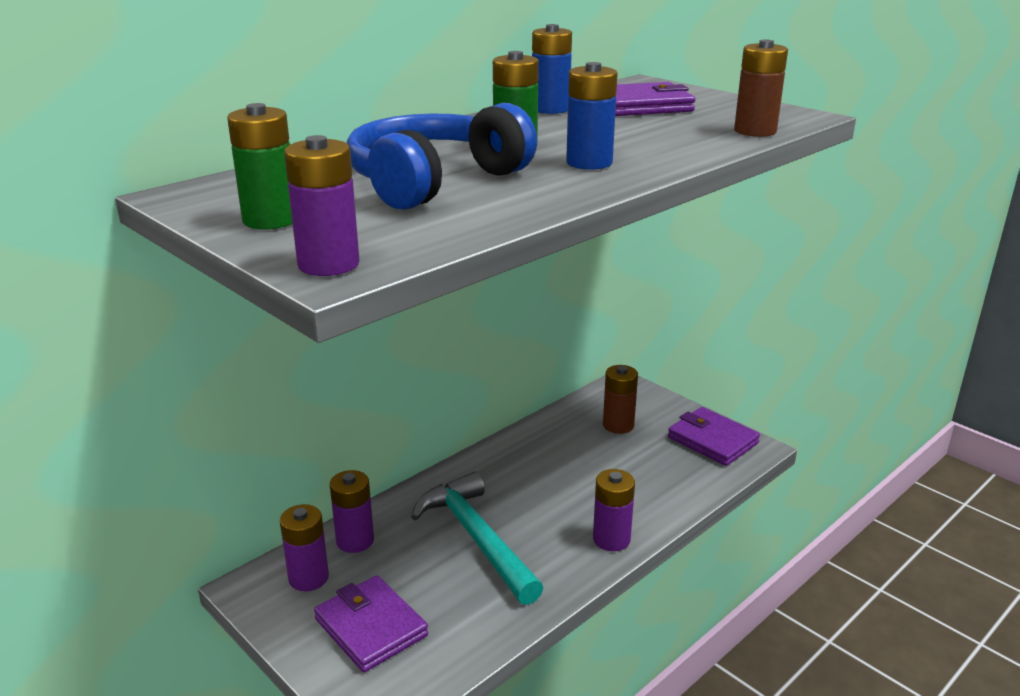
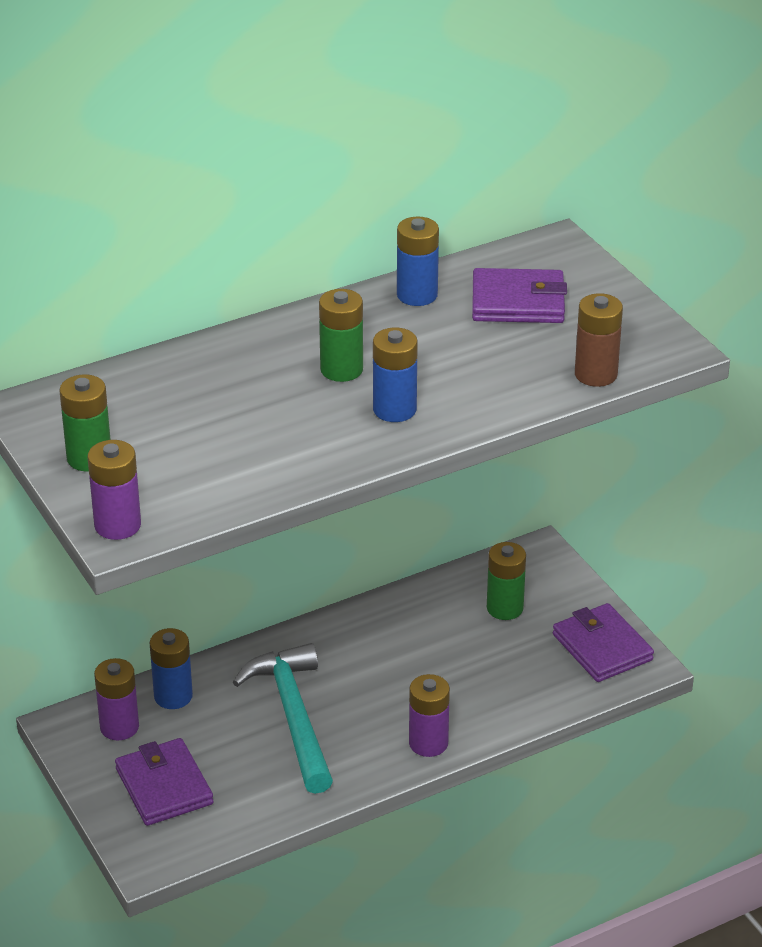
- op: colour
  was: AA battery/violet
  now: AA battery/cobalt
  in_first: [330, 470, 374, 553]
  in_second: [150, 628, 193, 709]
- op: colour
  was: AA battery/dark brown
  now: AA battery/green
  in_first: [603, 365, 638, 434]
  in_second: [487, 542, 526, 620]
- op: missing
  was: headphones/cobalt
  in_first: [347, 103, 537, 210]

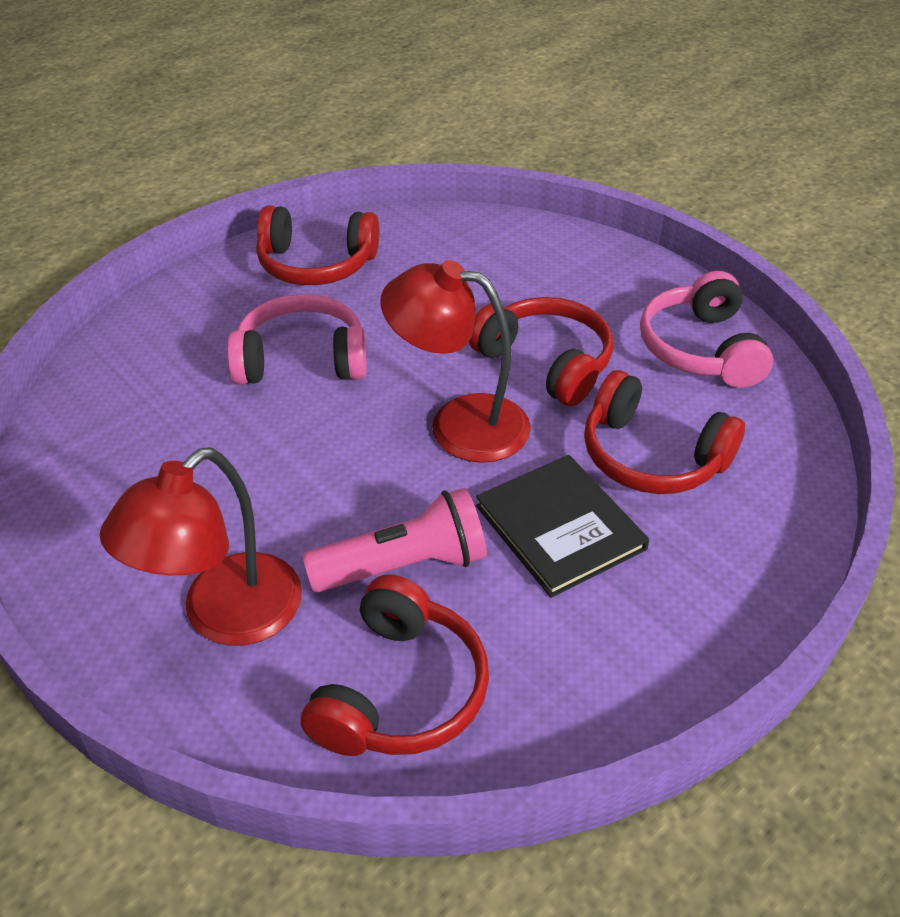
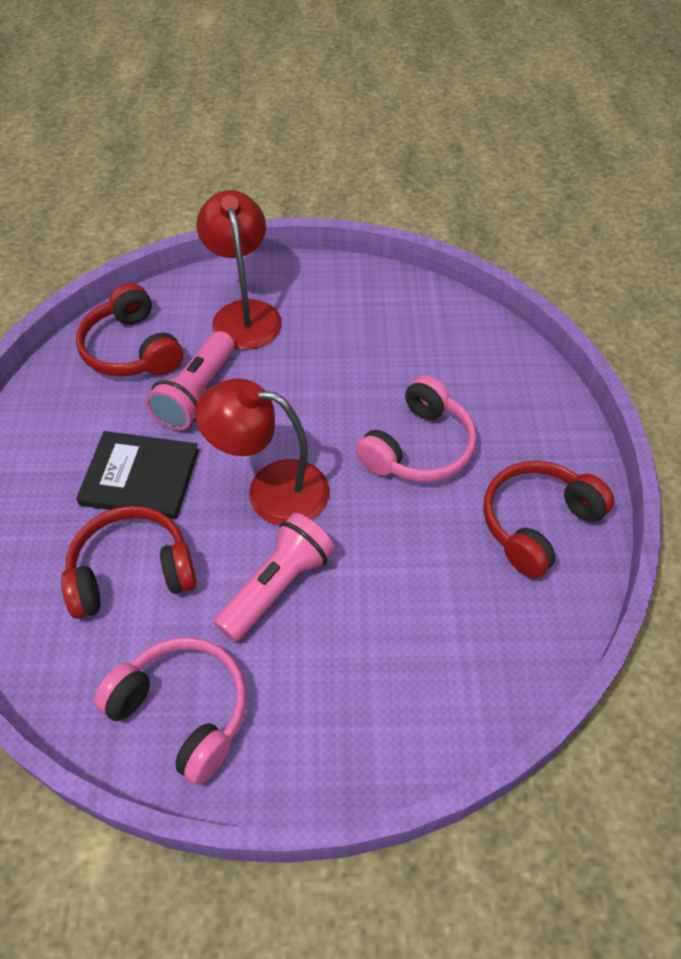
- op: spun
  was: desk lamp/scarlet
  in_first: [380, 260, 531, 463]
  in_second: [195, 378, 329, 526]
  clockwise: -135
- op: exchanged
  was: headphones/scarlet
  now: torch/rosy
  in_first: [468, 297, 613, 406]
  in_second: [214, 513, 335, 642]

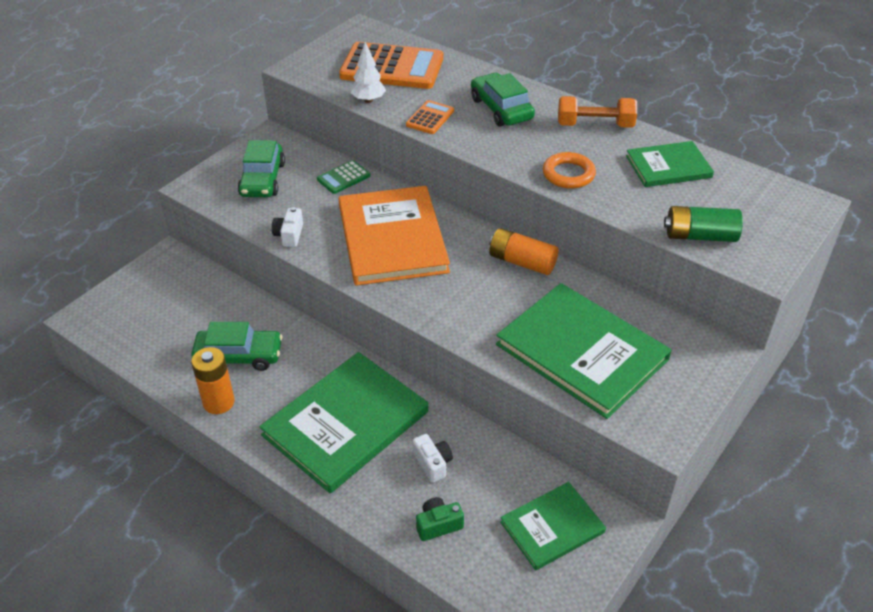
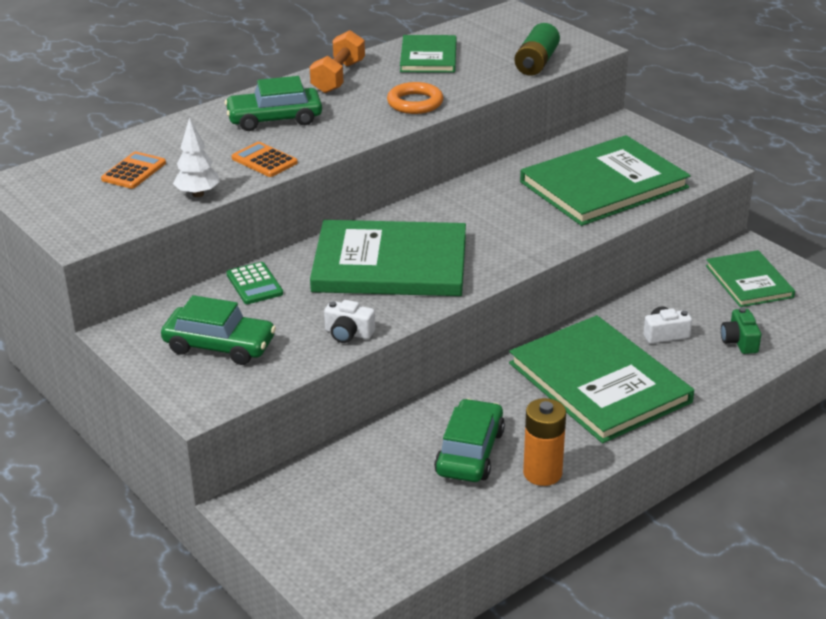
- op: size
  was: pocket calculator/bright orange
  in_first: [339, 42, 443, 89]
  in_second: [101, 152, 166, 189]
  ratio: 0.47
- op: colour
  was: book/bright orange
  now: book/green
  in_first: [339, 186, 450, 286]
  in_second: [310, 220, 466, 296]
- op: missing
  was: AA battery/bright orange
  in_first: [489, 228, 558, 275]

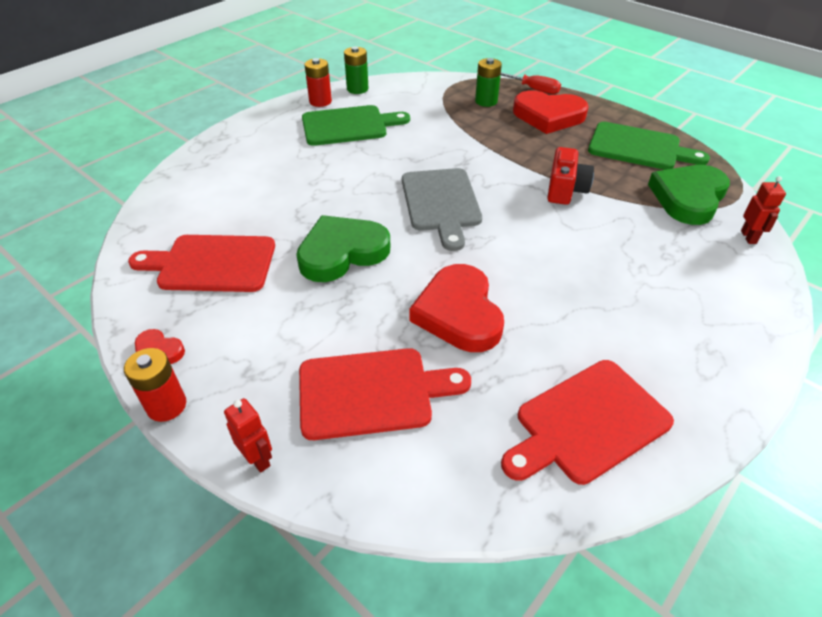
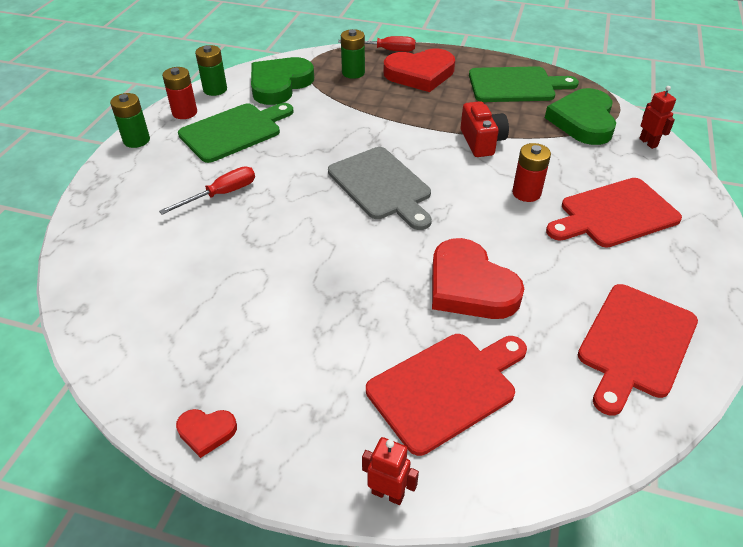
- op: appeared
  now: AA battery/green
  in_second: [110, 93, 150, 148]
- op: appeared
  now: hand screwdriver/scarlet
  in_second: [159, 167, 255, 215]
- op: relocated
  was: heart/green
  in_first: [296, 215, 390, 282]
  in_second: [251, 57, 314, 105]
- op: relocated
  was: AA battery/scarlet
  in_first: [124, 348, 186, 422]
  in_second: [512, 143, 551, 202]
- op: relocated
  was: chopping board/scarlet
  in_first: [128, 235, 275, 292]
  in_second: [546, 178, 682, 247]

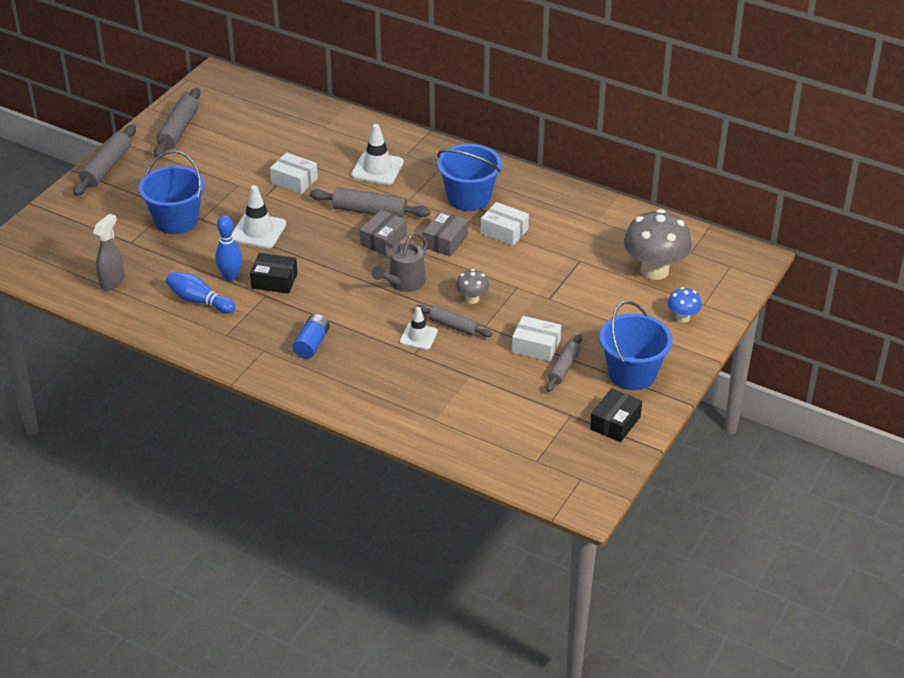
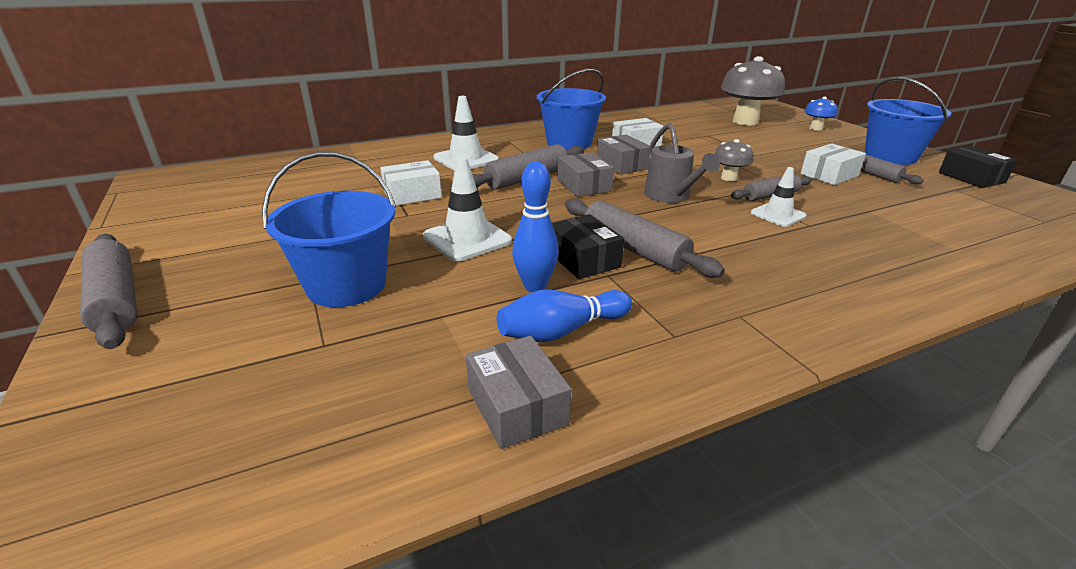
- op: appeared
  now: parcel/gray
  in_second: [466, 336, 572, 449]
- op: spun
  was: parcel/jet-black
  in_first: [250, 253, 298, 294]
  in_second: [552, 214, 624, 279]
  clockwise: -75
- op: relocated
  was: rolling pin/gray
  in_first: [154, 88, 200, 157]
  in_second: [565, 199, 725, 278]
- op: missing
  was: spray cleaner/gray
  in_first: [93, 214, 125, 290]
- op: missing
  was: AA battery/cobalt
  in_first: [292, 314, 330, 359]

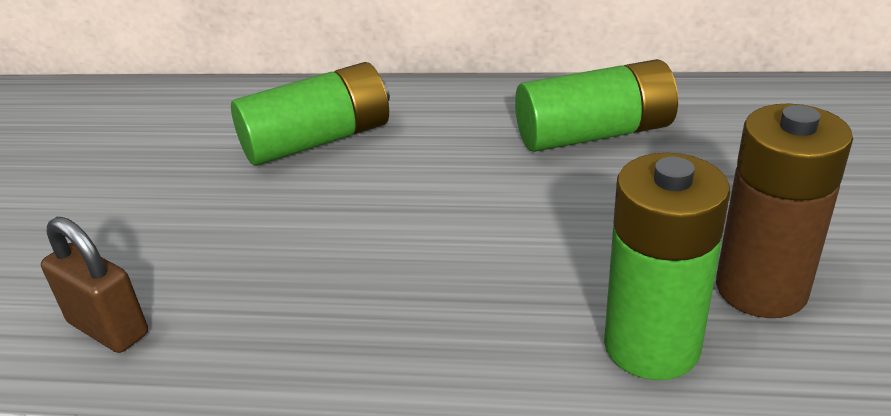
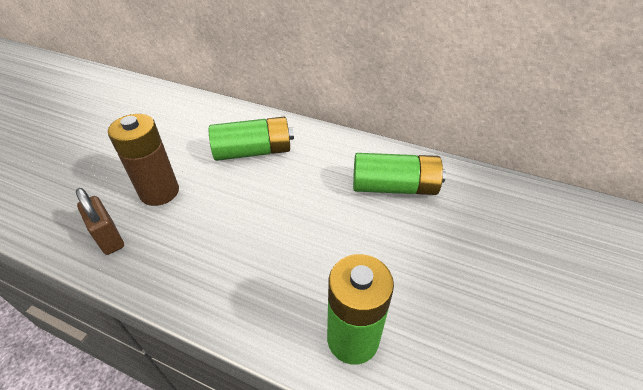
- op: relocated
  was: AA battery/dark brown
  in_first: [716, 104, 853, 318]
  in_second: [108, 114, 179, 206]

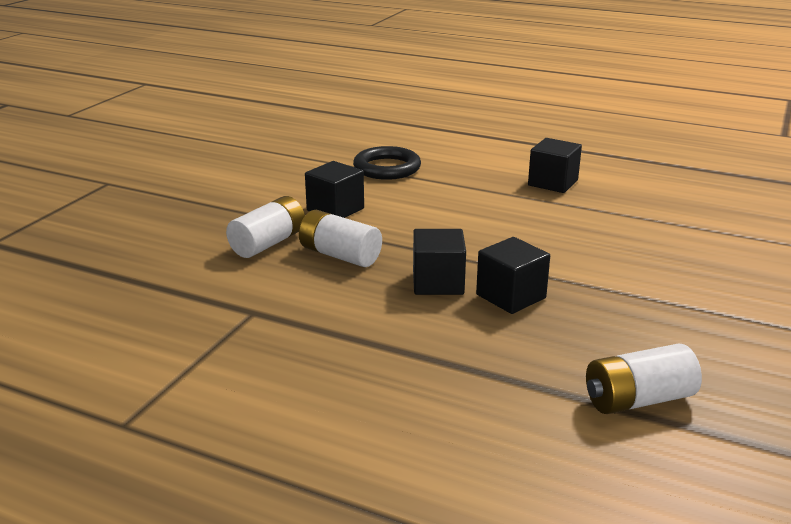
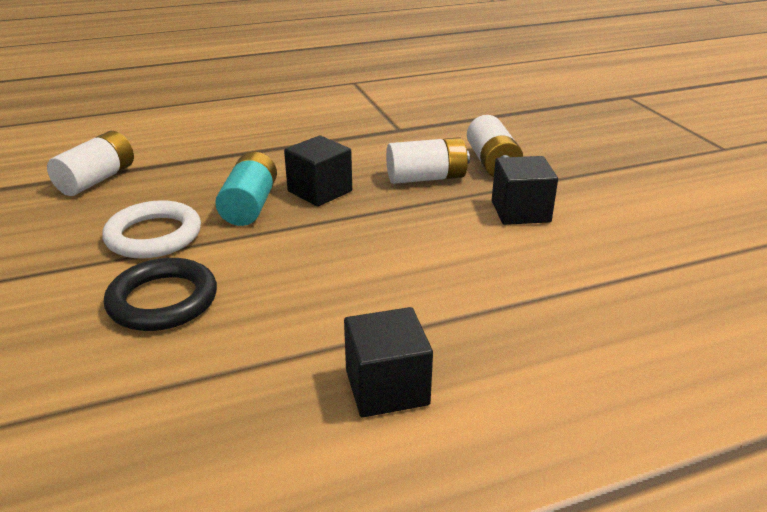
- op: appeared
  now: ring/white
  in_second: [102, 200, 201, 258]
- op: relocated
  was: ring/jet-black
  in_first: [353, 146, 421, 180]
  in_second: [104, 258, 217, 331]
- op: exchanged
  was: block/jet-black
  now: AA battery/aqua
  in_first: [476, 237, 550, 314]
  in_second: [215, 152, 277, 226]

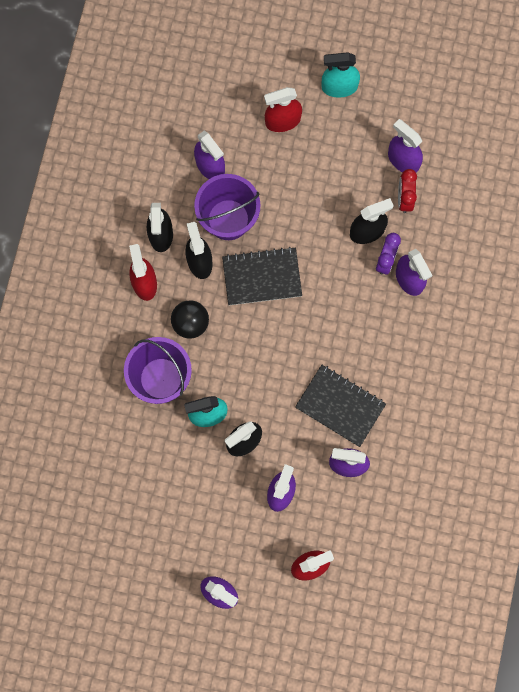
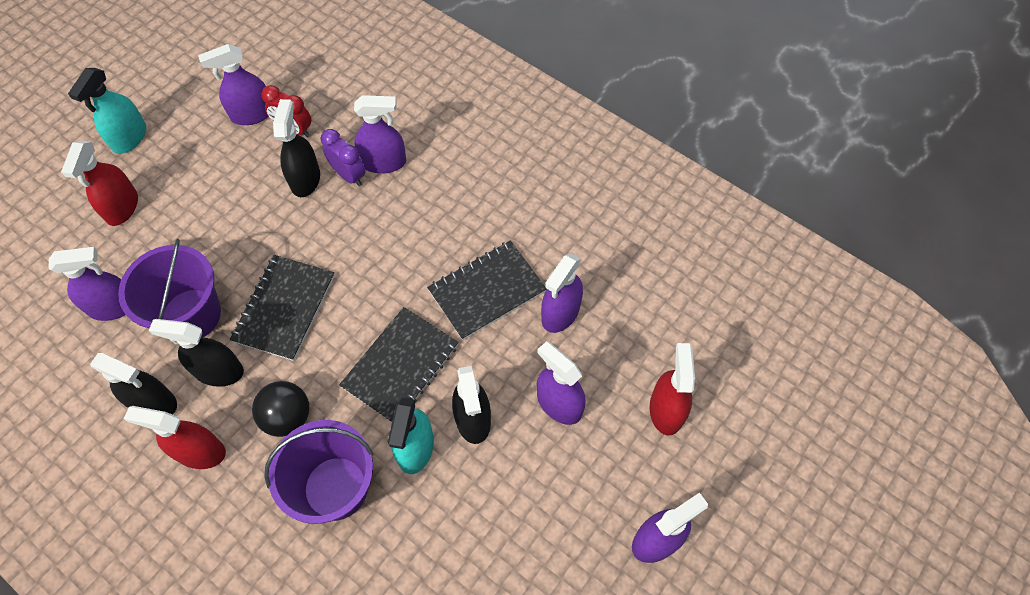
- op: appeared
  now: notebook/jet-black
  in_second: [339, 307, 458, 422]

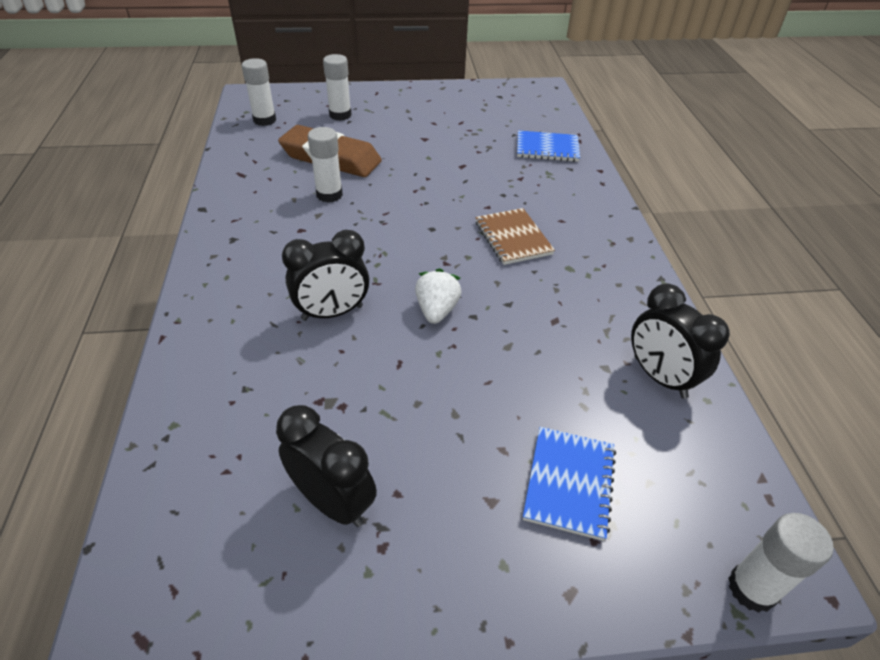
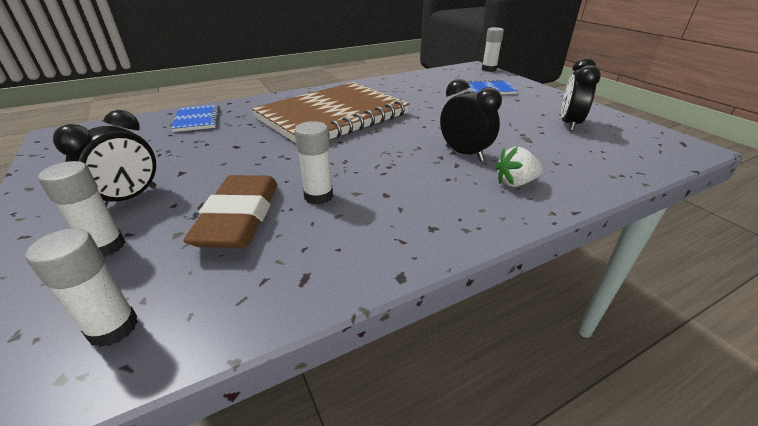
- op: relocated
  was: clock/jet-black
  in_first: [631, 284, 730, 399]
  in_second: [53, 110, 156, 206]
- op: size
  was: notebook/dark brown
  in_first: [475, 208, 555, 265]
  in_second: [252, 82, 410, 143]
  ratio: 2.4
- op: relocated
  was: berry/white
  in_first: [415, 268, 461, 324]
  in_second: [495, 147, 543, 187]

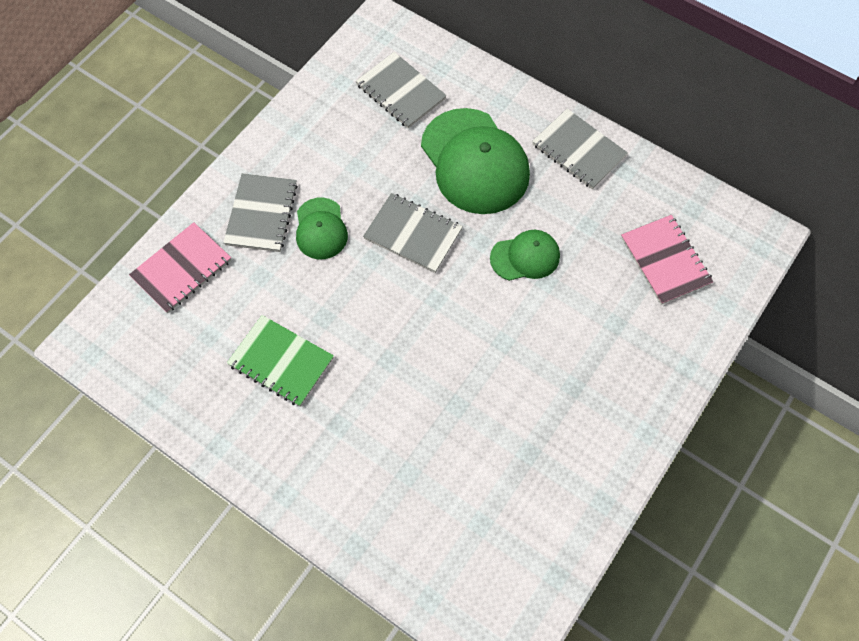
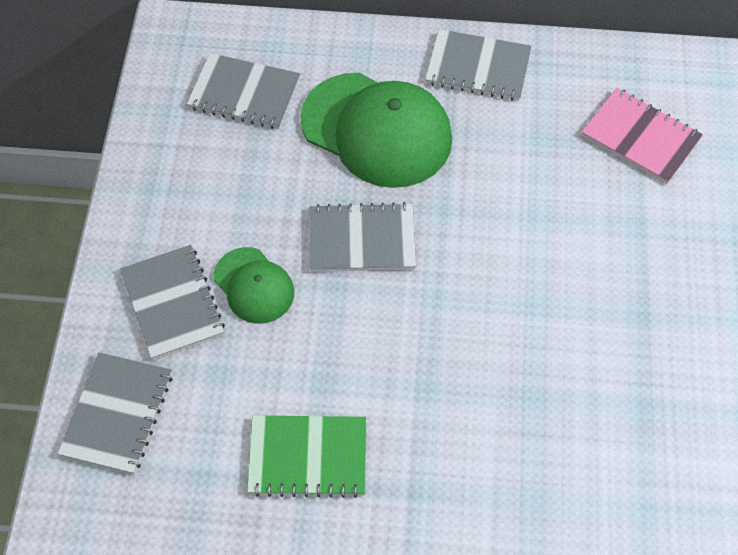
- op: colour
  was: notebook/rosy
  now: notebook/gray
  in_first: [129, 222, 231, 313]
  in_second: [58, 352, 172, 475]
- op: missing
  was: cap/green
  in_first: [490, 230, 560, 281]

